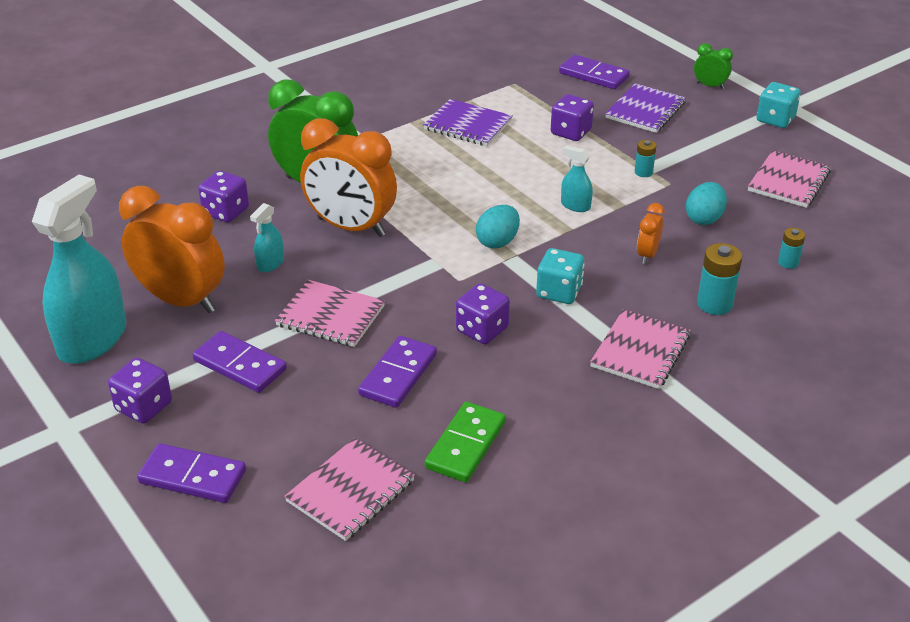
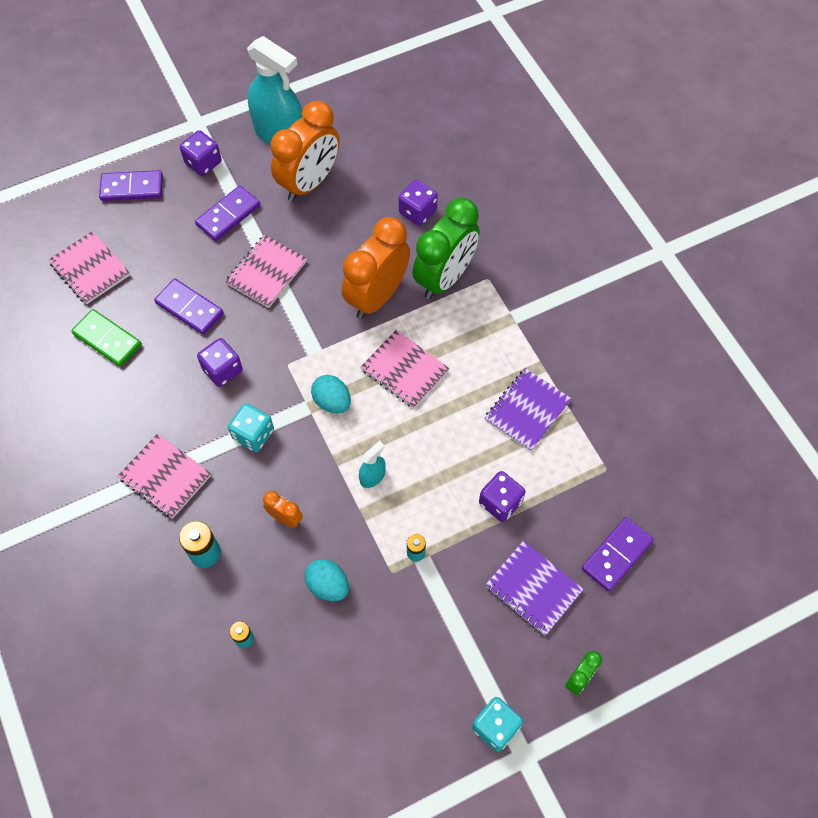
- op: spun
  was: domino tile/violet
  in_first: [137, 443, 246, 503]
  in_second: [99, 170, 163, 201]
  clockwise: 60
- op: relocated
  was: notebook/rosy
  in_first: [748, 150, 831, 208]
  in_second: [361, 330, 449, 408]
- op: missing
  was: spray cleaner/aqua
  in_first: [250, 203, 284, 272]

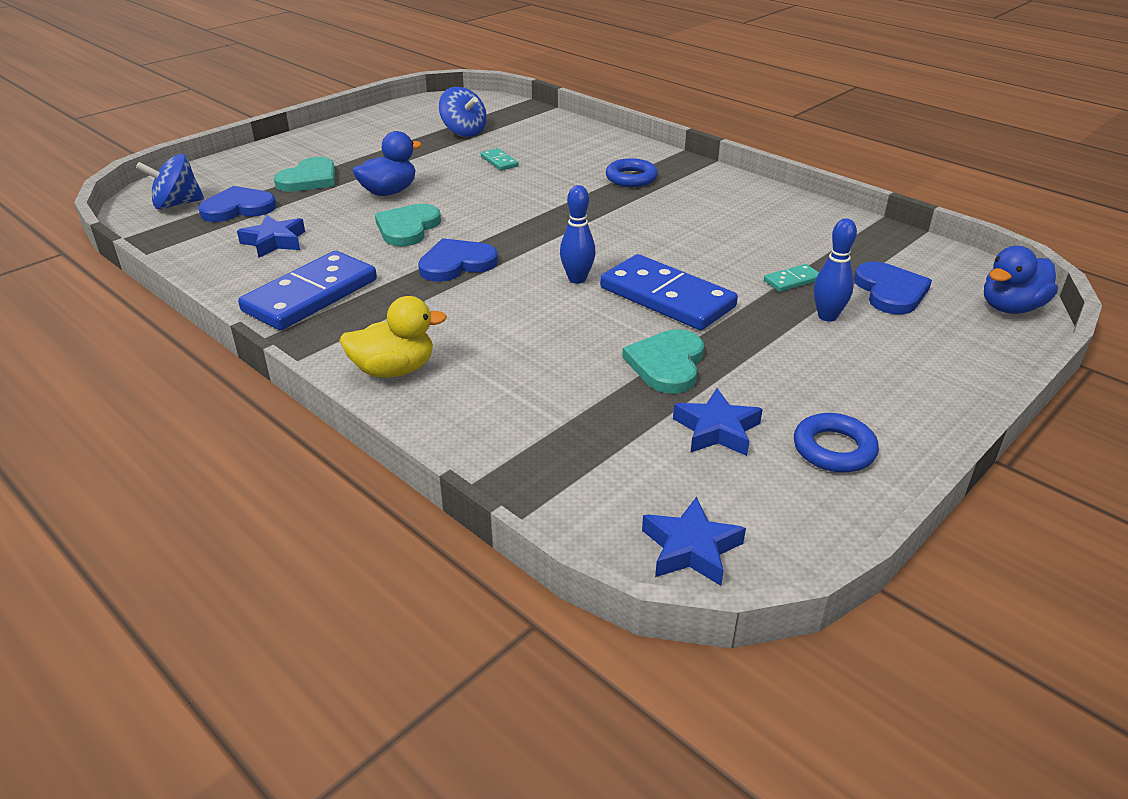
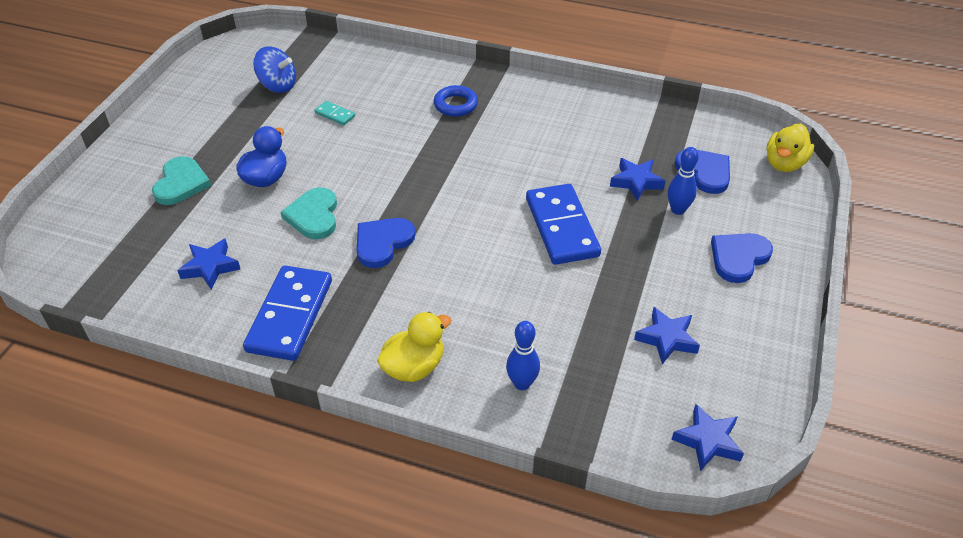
- op: relocated
  was: tenpin/cobalt
  in_first: [560, 185, 596, 284]
  in_second: [506, 321, 540, 390]
- op: spun
  was: domino tile/cobalt
  in_first: [600, 254, 738, 330]
  in_second: [526, 184, 601, 265]
  clockwise: 60
- op: exchanged
  was: domino tile/aqua
  now: five-pointed star/cobalt
  in_first: [764, 264, 819, 292]
  in_second: [610, 158, 665, 201]
- op: relocated
  was: heart/cobalt
  in_first: [198, 186, 276, 222]
  in_second: [711, 233, 773, 283]
- op: colour
  was: rubber duck/cobalt
  now: rubber duck/golden
  in_first: [984, 246, 1058, 314]
  in_second: [766, 124, 814, 172]
- op: missing
  was: toy top/cobalt
  in_first: [136, 154, 204, 210]
- op: missing
  was: heart/aqua
  in_first: [622, 329, 704, 394]
- op: missing
  was: ring/cobalt
  in_first: [794, 413, 879, 473]

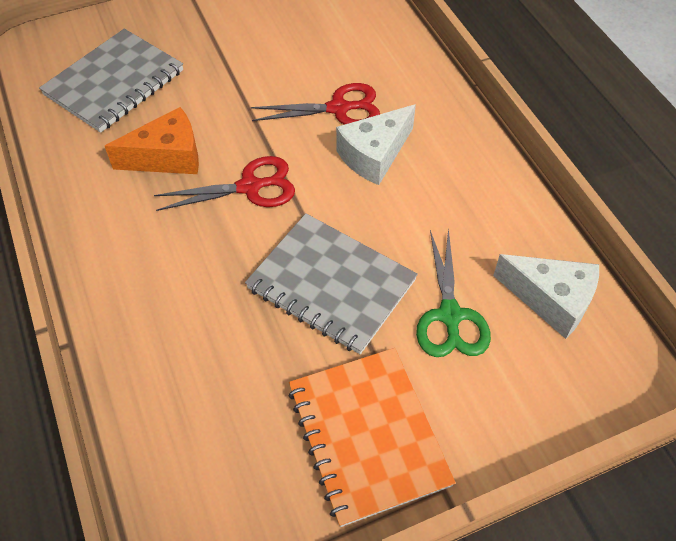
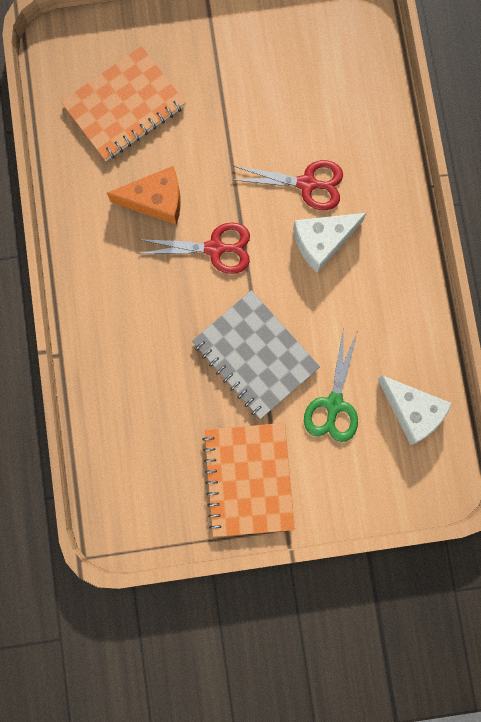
- op: colour
  was: notebook/gray
  now: notebook/bright orange
  in_first: [39, 29, 183, 133]
  in_second: [61, 46, 186, 161]

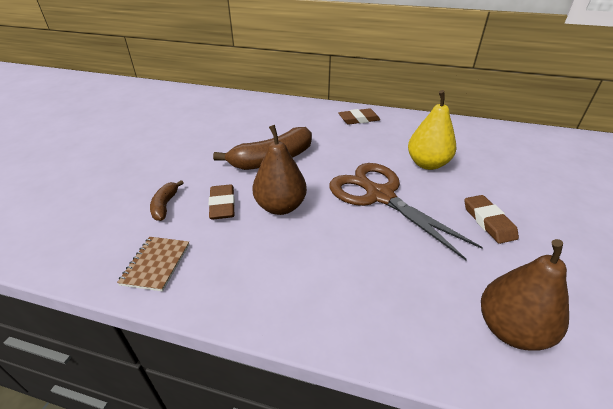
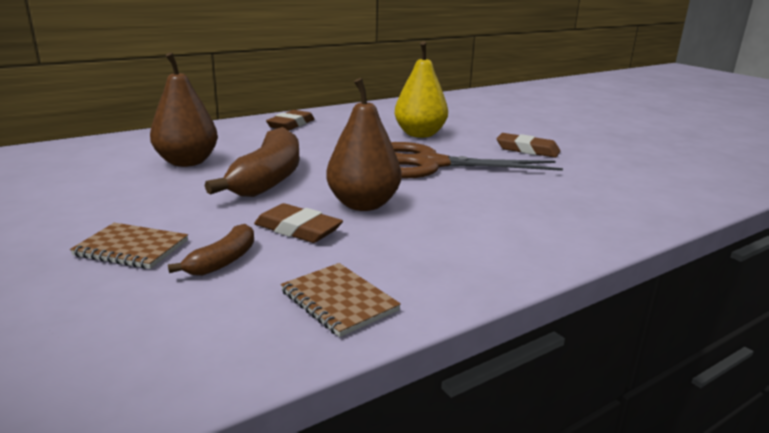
- op: appeared
  now: notebook/dark brown
  in_second: [70, 223, 188, 269]
- op: relocated
  was: pear/dark brown
  in_first: [481, 239, 569, 351]
  in_second: [150, 52, 218, 167]
- op: spun
  was: banana fruit/dark brown
  in_first: [150, 180, 184, 221]
  in_second: [168, 224, 254, 276]
  clockwise: -105

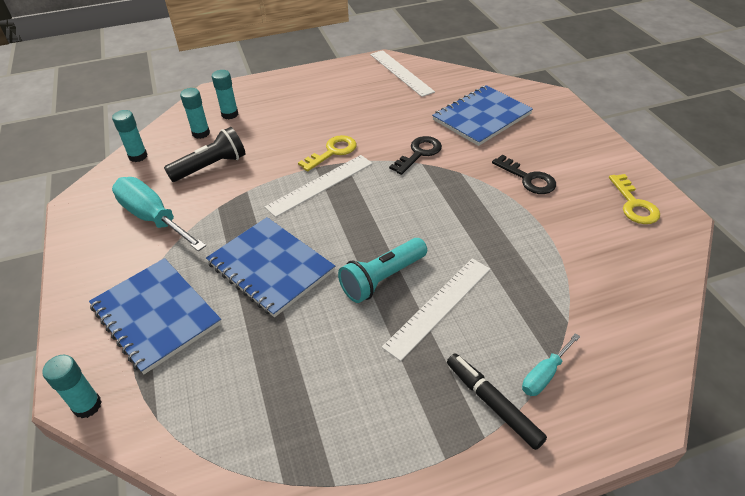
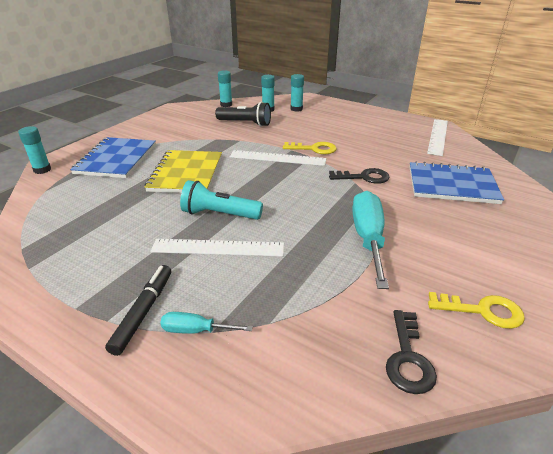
- op: colour
  was: notebook/cobalt
  now: notebook/golden
  in_first: [206, 217, 335, 317]
  in_second: [145, 150, 222, 193]
- op: relocated
  was: hand screwdriver/aqua
  in_first: [112, 177, 206, 251]
  in_second: [352, 191, 389, 289]
- op: relocated
  was: door key/jet-black
  in_first: [492, 155, 556, 194]
  in_second: [386, 310, 437, 394]
- op: spun
  was: door key/golden
  in_first: [609, 174, 660, 224]
  in_second: [428, 292, 525, 329]
  clockwise: -120

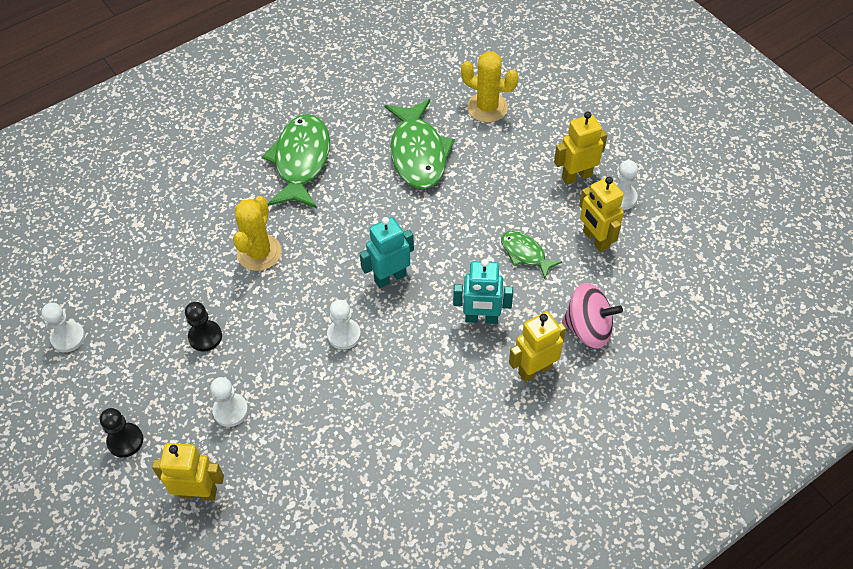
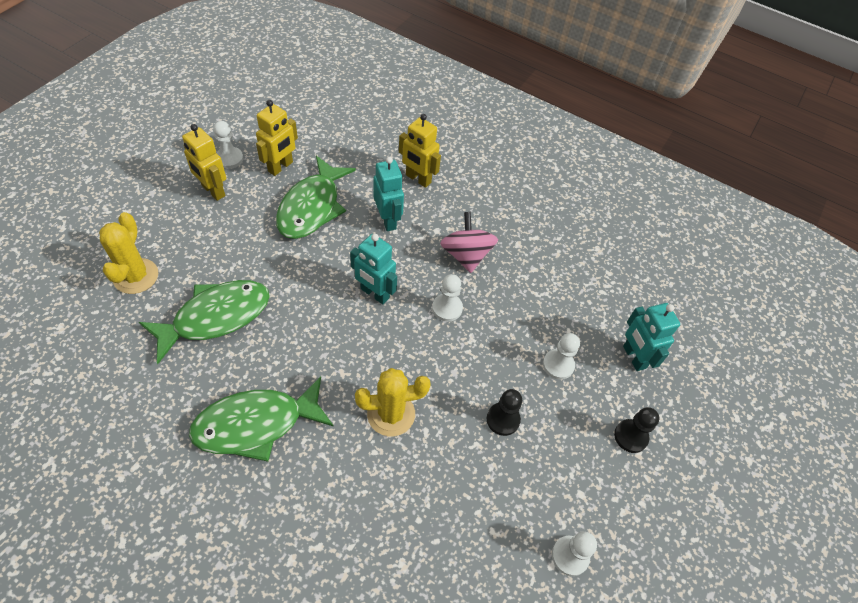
- op: size
  was: toy fish/green
  in_first: [501, 231, 562, 279]
  in_second: [276, 156, 356, 239]
  ratio: 1.91
- op: relocated
  was: toy top/rosy
  in_first: [562, 283, 623, 349]
  in_second: [440, 212, 498, 273]
- op: colour
  was: toy robot/golden
  now: toy robot/aqua
  in_first: [152, 443, 224, 501]
  in_second: [623, 303, 680, 371]

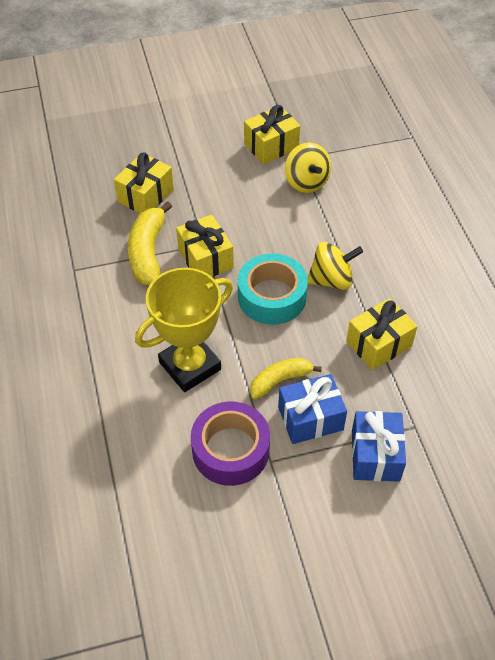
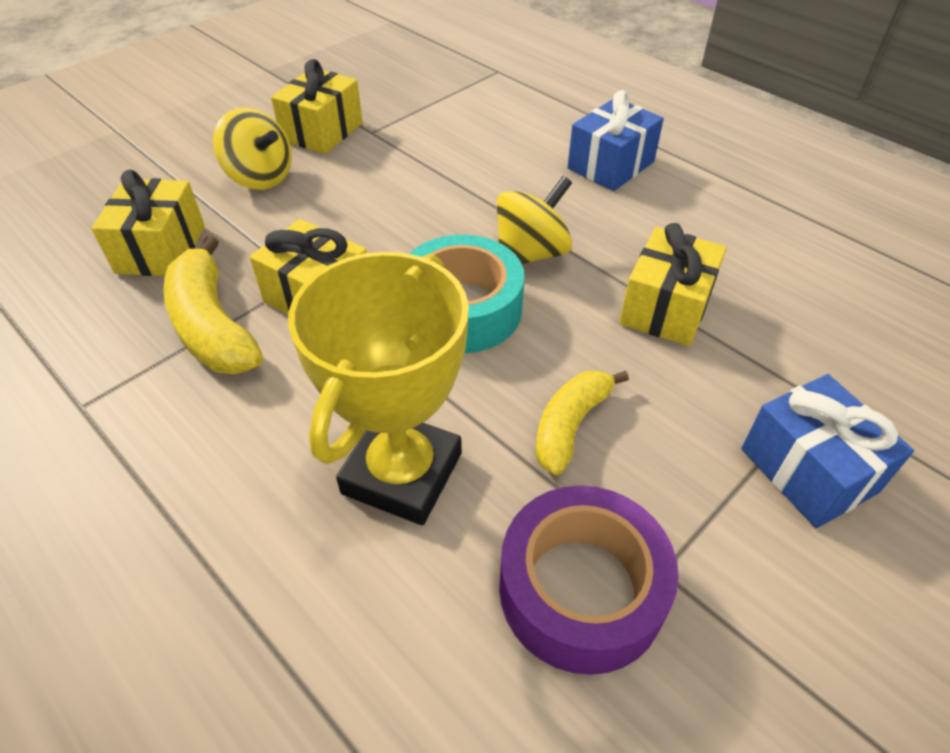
- op: relocated
  was: toy top/golden
  in_first: [285, 142, 331, 193]
  in_second: [213, 107, 292, 190]
- op: relocated
  was: present/cobalt
  in_first: [278, 374, 347, 444]
  in_second: [567, 90, 664, 191]

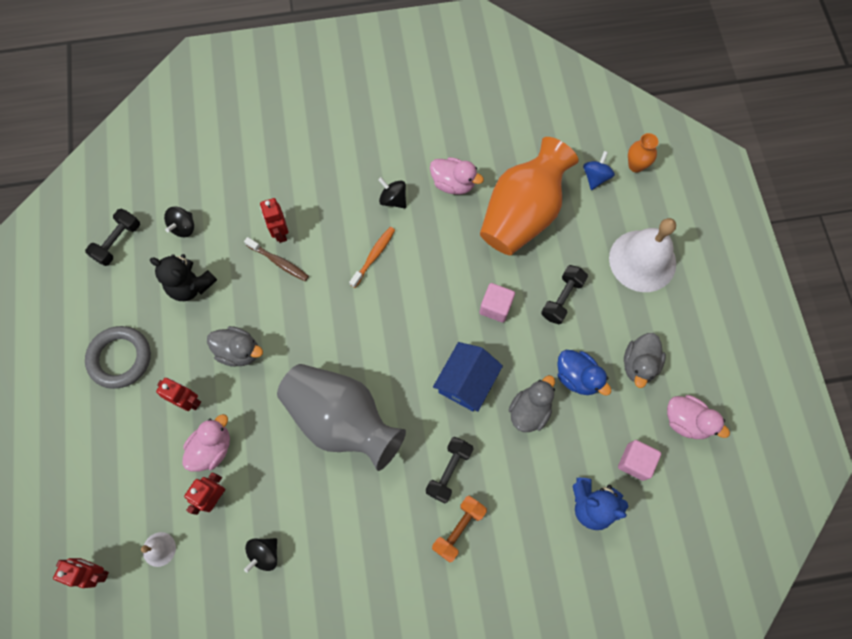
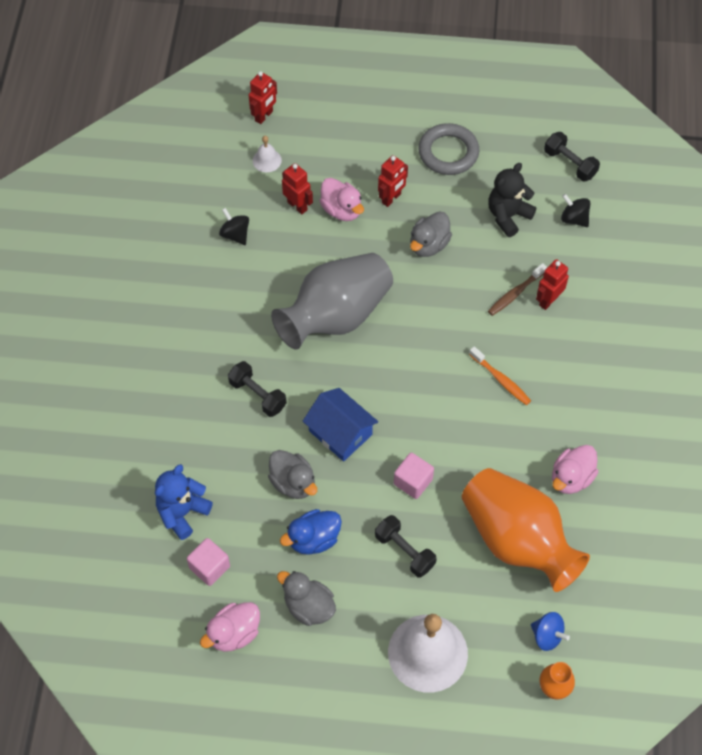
- op: spun
  was: toy robot/scarlet
  in_first: [260, 198, 288, 243]
  in_second: [536, 259, 569, 310]
  clockwise: -45
- op: missing
  was: toy top/jet-black
  in_first: [378, 177, 406, 208]
- op: missing
  was: free weight/bright orange
  in_first: [432, 496, 487, 563]

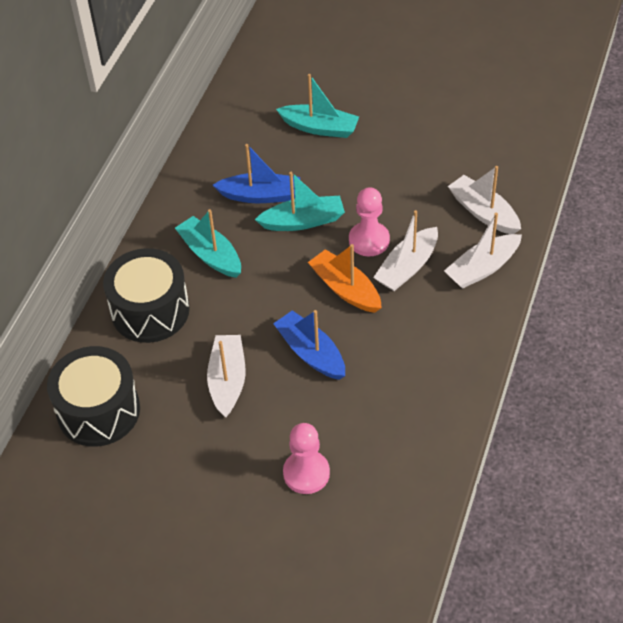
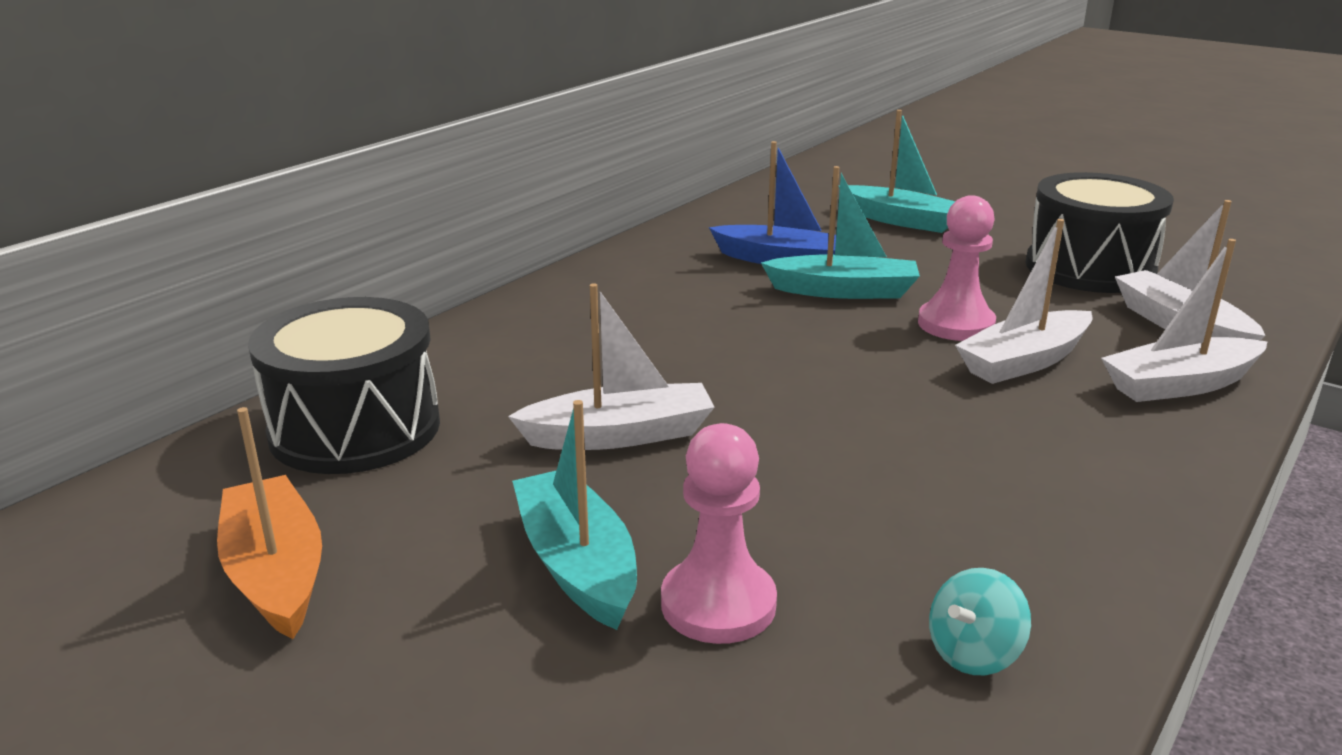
- op: relocated
  was: boat/bright orange
  in_first: [308, 244, 382, 313]
  in_second: [217, 407, 322, 639]
- op: spun
  was: boat/white
  in_first: [207, 335, 246, 417]
  in_second: [508, 283, 715, 450]
  clockwise: 60
- op: relocated
  was: boat/aqua
  in_first: [175, 209, 241, 278]
  in_second: [512, 400, 637, 630]
- op: appeared
  now: toy top/aqua
  in_second: [929, 568, 1031, 675]
- op: relocated
  was: toy drum/jet-black
  in_first: [103, 248, 190, 343]
  in_second: [1025, 172, 1174, 293]
- op: missing
  was: boat/cobalt
  in_first: [273, 310, 345, 380]

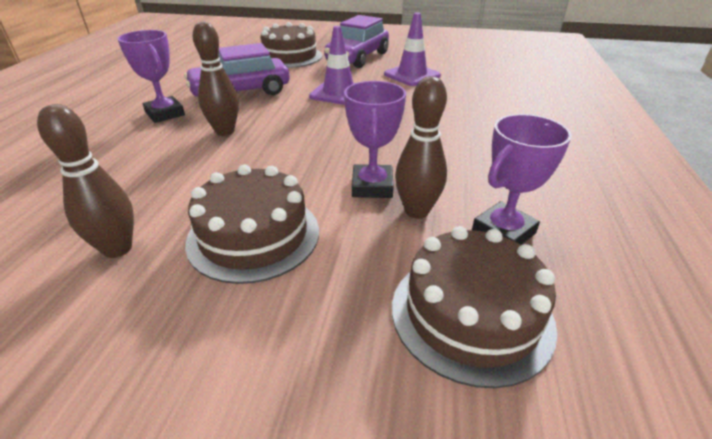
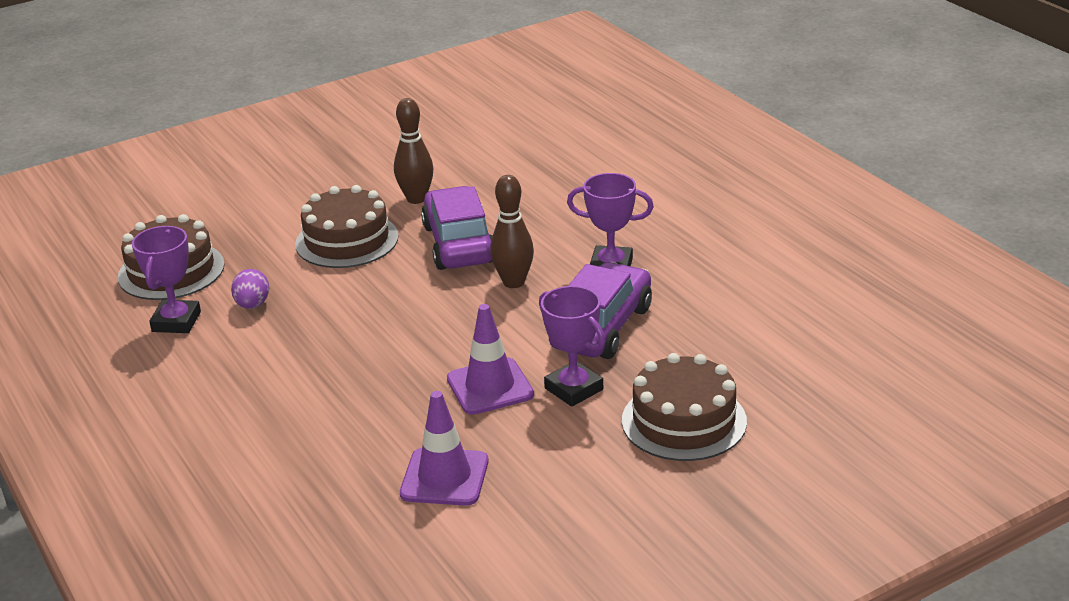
- op: exchanged
  was: tenpin/dark brown
  now: egg shape/violet
  in_first: [395, 76, 447, 219]
  in_second: [231, 269, 269, 309]
- op: relocated
  was: toy car/violet
  in_first: [324, 15, 389, 68]
  in_second: [421, 186, 492, 270]
- op: relocated
  was: prize cup/violet
  in_first: [344, 81, 406, 198]
  in_second: [539, 286, 605, 407]

